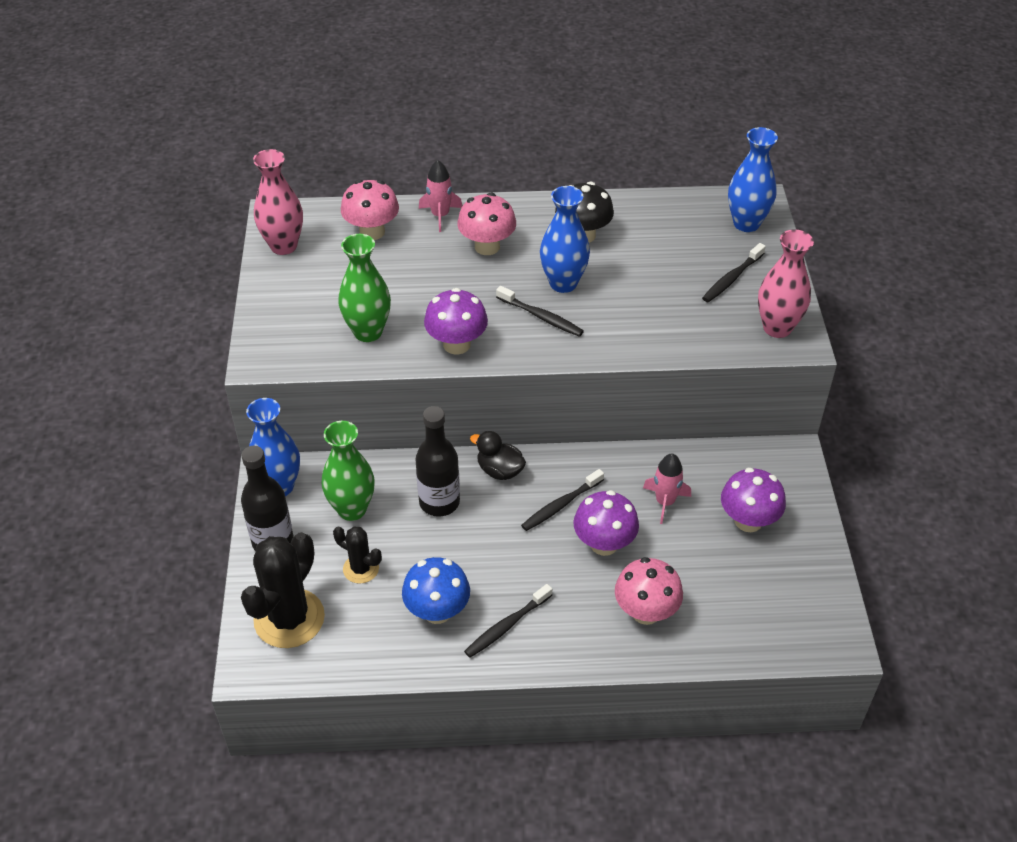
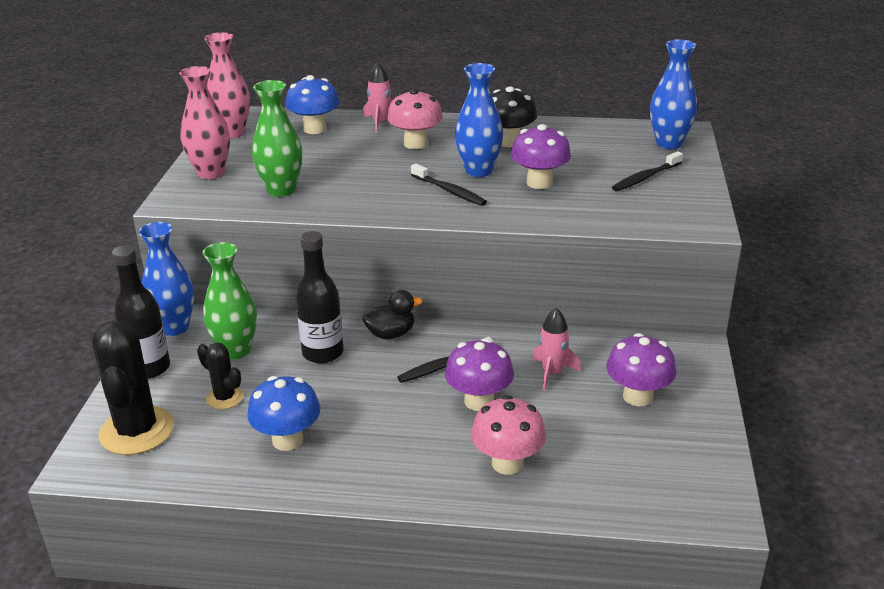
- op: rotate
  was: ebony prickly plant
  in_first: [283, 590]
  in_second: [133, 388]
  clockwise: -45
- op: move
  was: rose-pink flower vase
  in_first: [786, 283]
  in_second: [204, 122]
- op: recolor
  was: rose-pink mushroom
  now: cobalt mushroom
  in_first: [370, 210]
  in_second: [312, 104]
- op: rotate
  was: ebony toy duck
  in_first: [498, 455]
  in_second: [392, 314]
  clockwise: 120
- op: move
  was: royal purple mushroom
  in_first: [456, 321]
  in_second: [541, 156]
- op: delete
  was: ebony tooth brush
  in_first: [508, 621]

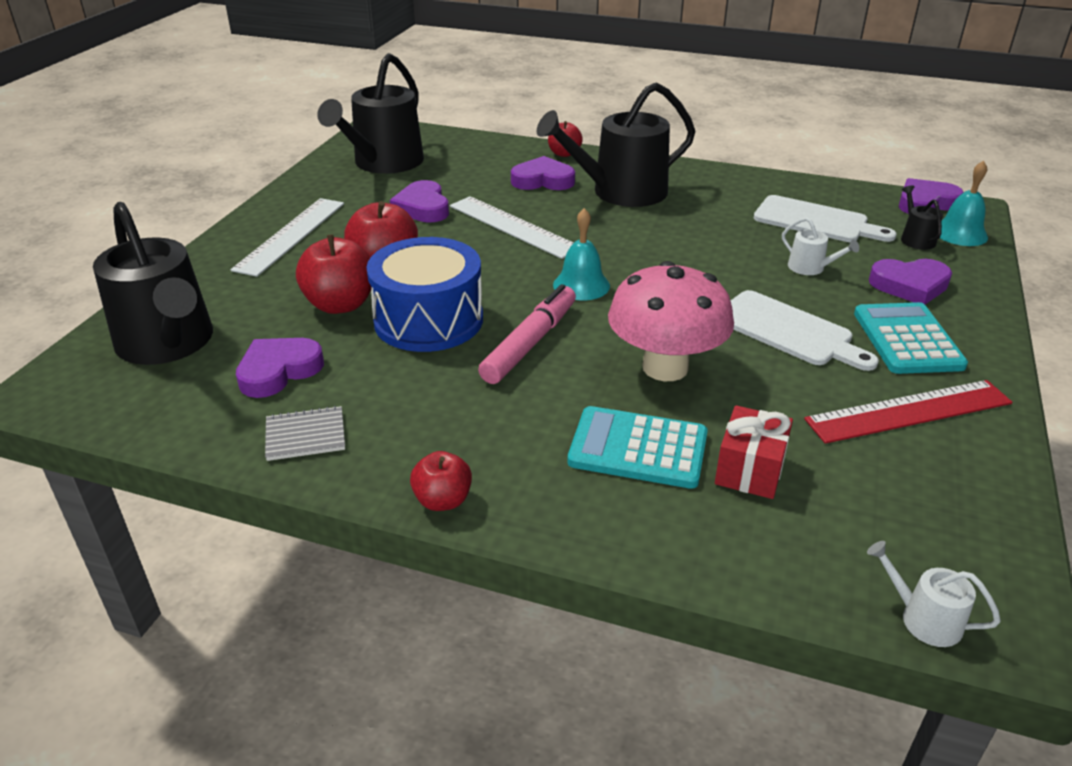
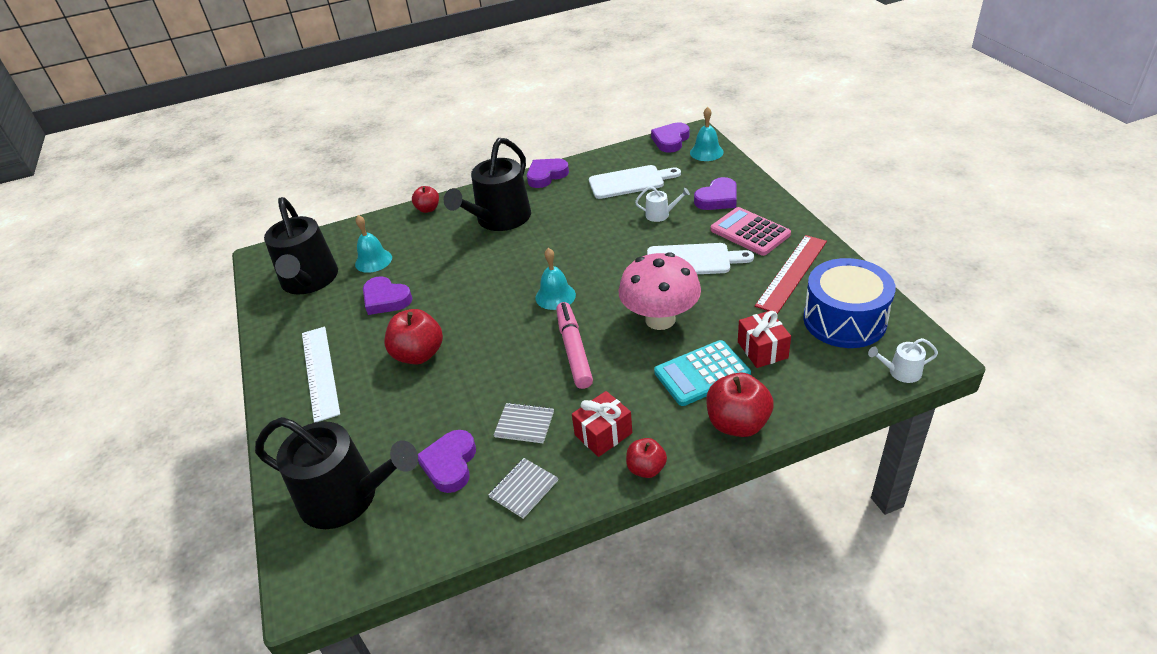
- op: insert
  now: teal hand bell
  in_second: [373, 244]
- op: insert
  now: grey notepad
  in_second: [524, 423]
- op: move
  was: royal purple heart shape
  in_first: [543, 173]
  in_second: [548, 173]
- op: insert
  now: scarlet wrapped gift
  in_second: [602, 424]
- op: move
  was: scarlet apple fruit
  in_first: [333, 274]
  in_second: [740, 405]
- op: recolor
  was: teal pocket calculator
  now: rose-pink pocket calculator
  in_first: [911, 338]
  in_second: [751, 231]
- op: move
  was: cobalt drum
  in_first: [424, 294]
  in_second: [849, 303]
- op: delete
  was: snow-white measuring stick
  in_first: [512, 227]
- op: delete
  was: ebony sprinkling can
  in_first: [922, 217]

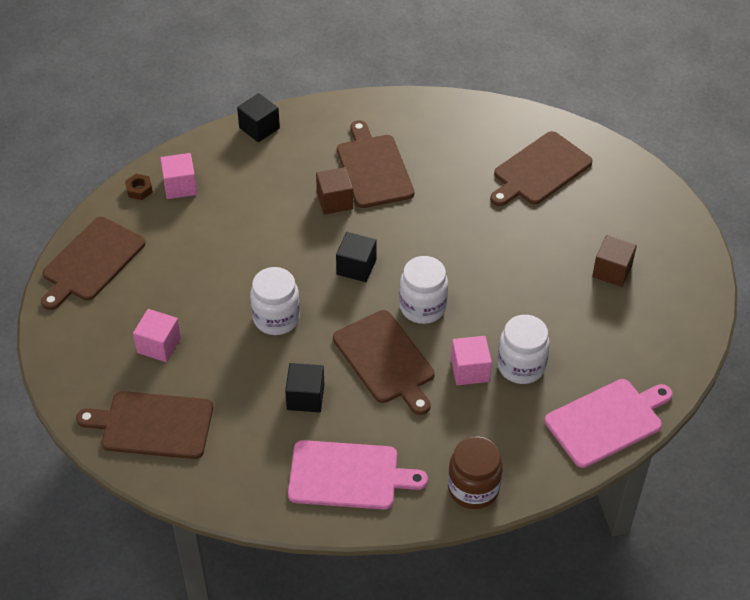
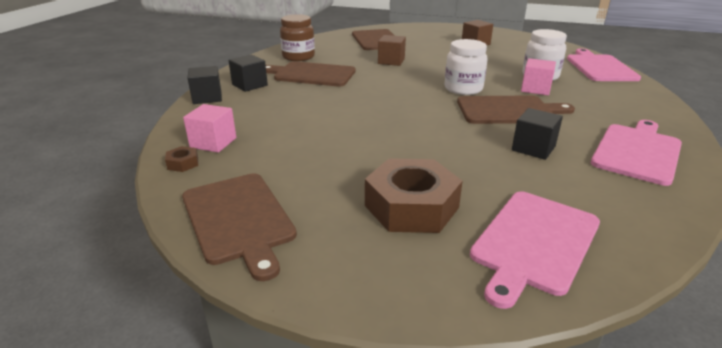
- op: move
  was: ebony cube
  in_first: [356, 257]
  in_second: [248, 73]
- op: move
  was: dark brown jam jar
  in_first: [475, 473]
  in_second: [297, 37]
- op: replace
  was: rose-pink cube
  now: dark brown hexagon nut
  in_first: [157, 335]
  in_second: [414, 195]
- op: move
  was: dark brown cube
  in_first: [334, 191]
  in_second: [392, 50]
- op: recolor
  was: dark brown chopping board
  now: rose-pink chopping board
  in_first: [144, 425]
  in_second: [535, 250]
- op: delete
  was: snow-white jam jar
  in_first: [275, 301]

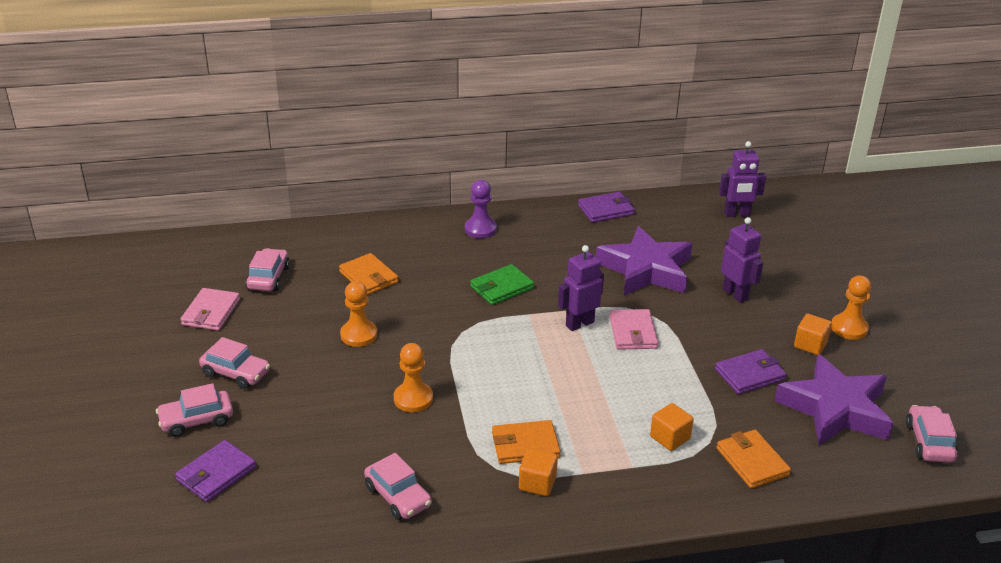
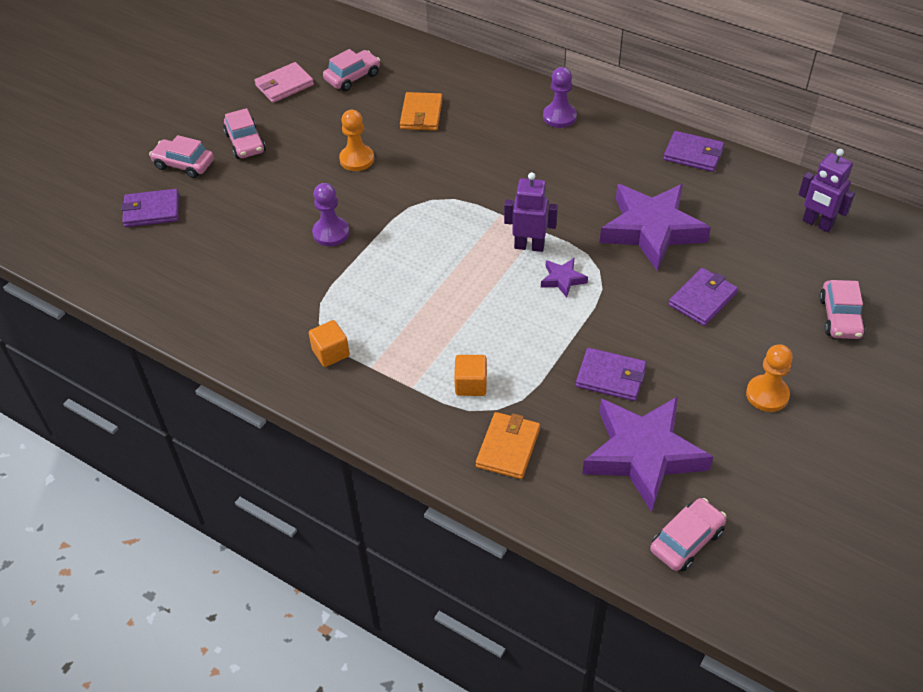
- op: recolor
  was: orange game pawn
  now: royal purple game pawn
  in_first: [413, 377]
  in_second: [330, 214]
- op: replace
  was: rose-pink billfold
  now: royal purple star shape
  in_first: [633, 329]
  in_second: [564, 278]
- op: replace
  was: royal purple robot figure
  now: royal purple billfold
  in_first: [742, 260]
  in_second: [703, 297]
- op: move
  was: rose-pink car
  in_first: [398, 486]
  in_second: [842, 309]
- op: delete
  was: emerald billfold
  in_first: [502, 284]
- op: delete
  was: orange billfold
  in_first: [526, 442]
- op: delete
  was: orange cube
  in_first: [813, 334]

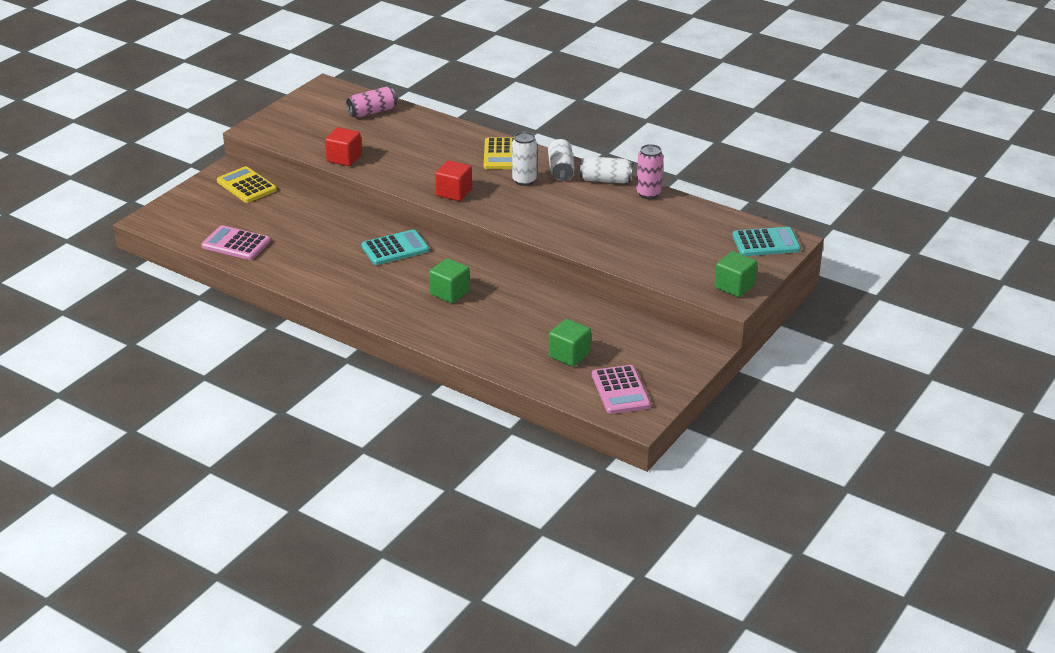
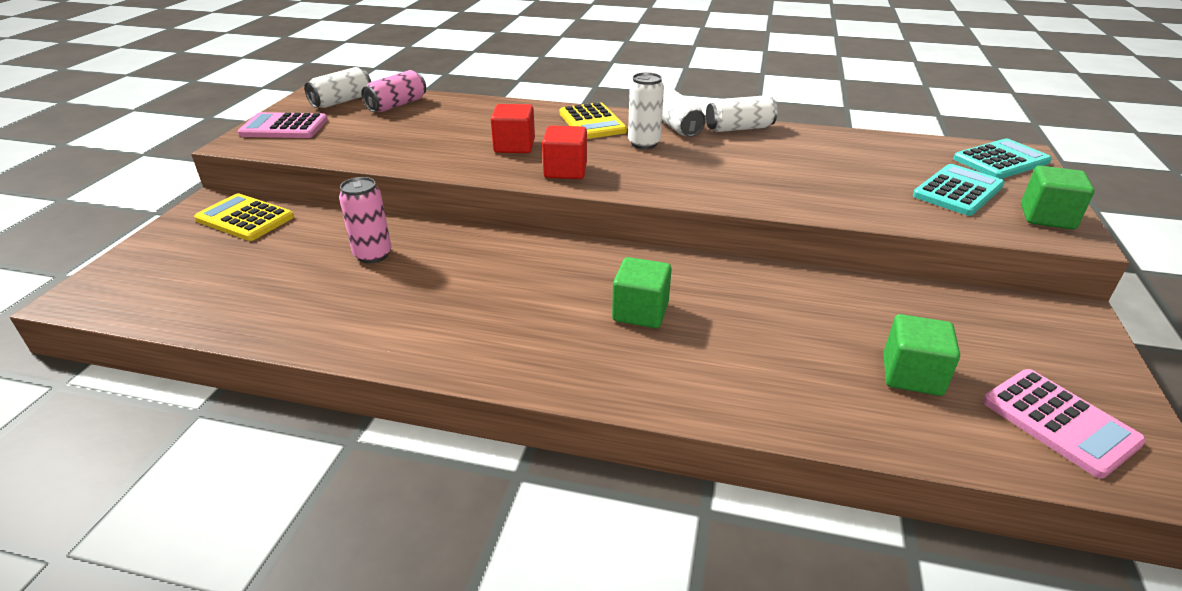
- op: move
  was: rose-pink pocket calculator
  in_first: [236, 242]
  in_second: [283, 125]
- op: insert
  now: snow-white can
  in_second: [337, 87]
- op: move
  was: rose-pink can
  in_first: [649, 171]
  in_second: [365, 220]
- op: move
  was: scarlet cube
  in_first: [343, 146]
  in_second: [513, 128]
- op: move
  was: teal pocket calculator
  in_first: [395, 247]
  in_second: [959, 190]

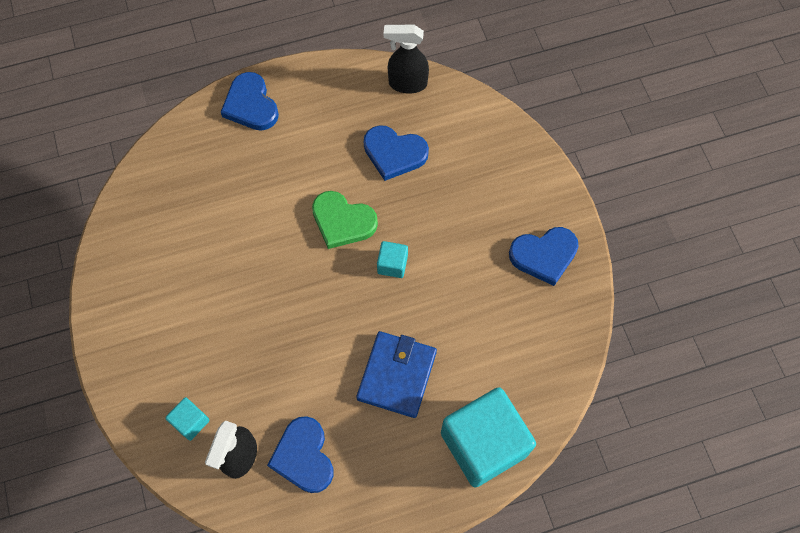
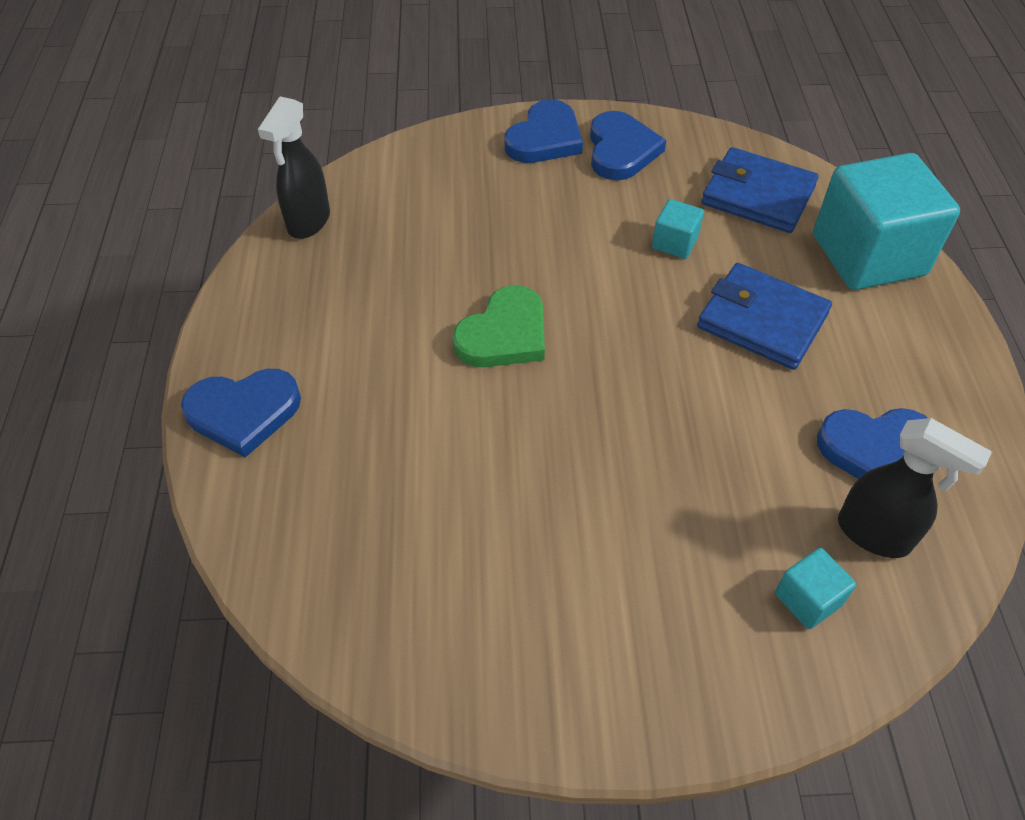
- op: move
  was: cobalt heart shape
  in_first: [396, 153]
  in_second: [544, 131]
- op: move
  was: teal cube
  in_first: [392, 259]
  in_second: [678, 229]
- op: insert
  now: cobalt billfold
  in_second: [760, 190]

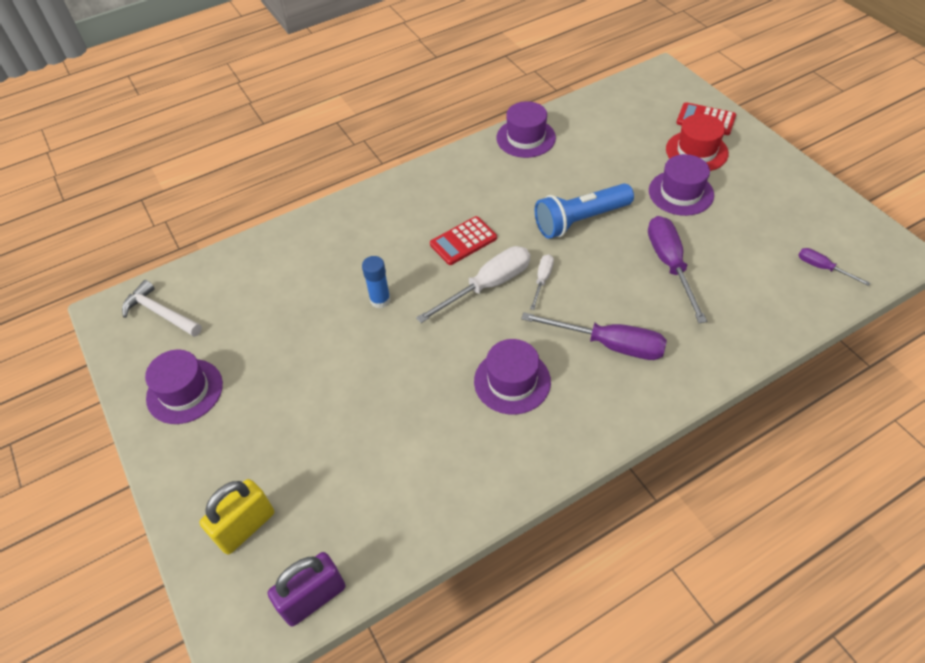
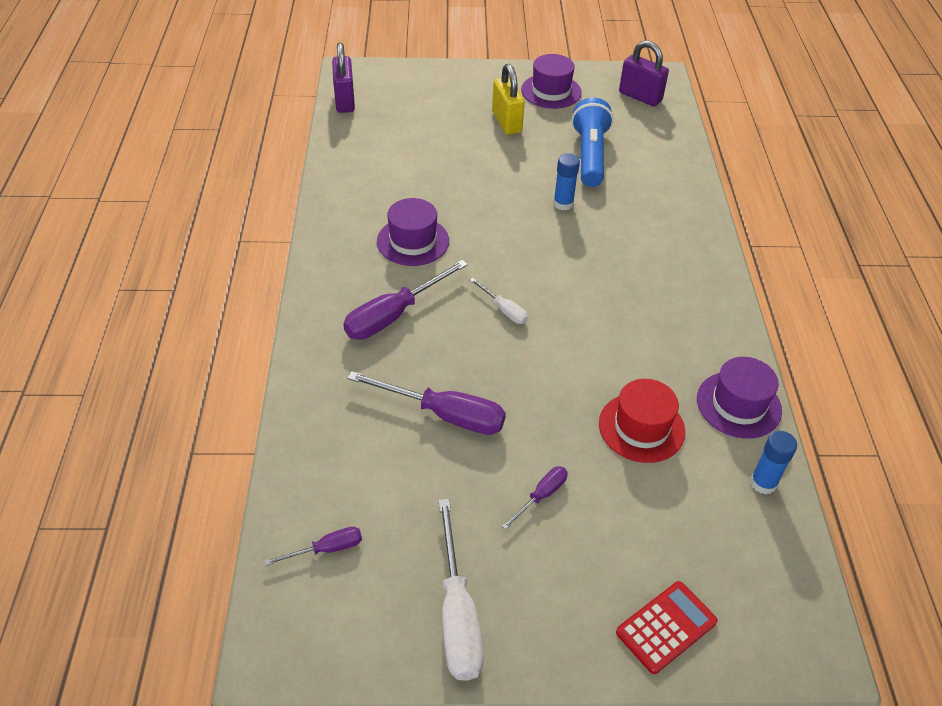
- op: move
  was: snow-white flat screwdriver
  in_first: [473, 284]
  in_second: [461, 590]
- op: move
  was: bright yellow lock
  in_first: [237, 517]
  in_second: [508, 99]
- op: replace
  was: royal purple top hat
  now: royal purple flat screwdriver
  in_first: [681, 185]
  in_second: [534, 498]
- op: move
  was: cobalt flashlight
  in_first: [584, 211]
  in_second: [592, 142]
- op: move
  was: scarlet top hat
  in_first: [697, 142]
  in_second: [642, 421]
- op: replace
  was: snow-white carpenter's hammer
  now: royal purple lock
  in_first: [162, 308]
  in_second: [644, 73]
- op: insert
  now: cobalt glue
  in_second: [773, 463]
- op: delete
  was: scarlet pocket calculator
  in_first: [463, 240]

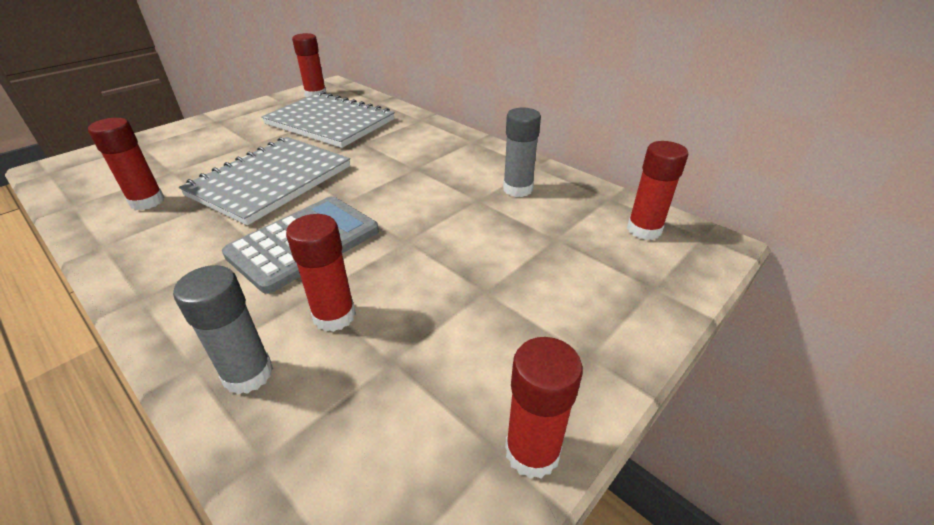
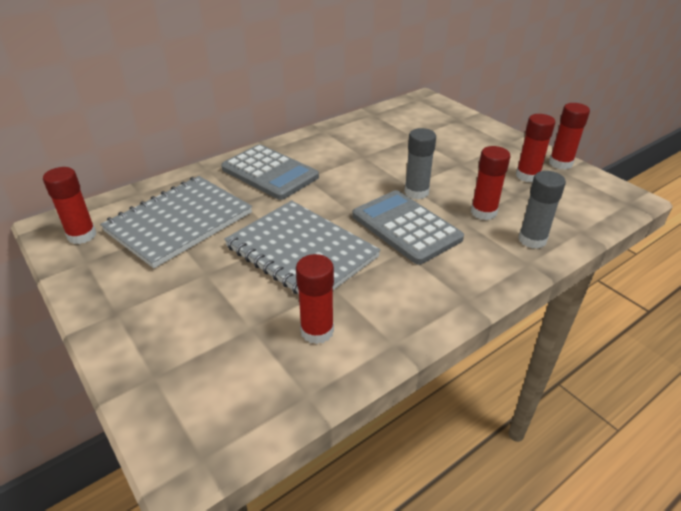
- op: insert
  now: grey pocket calculator
  in_second: [270, 172]
- op: move
  was: grey glue
  in_first: [522, 152]
  in_second: [420, 163]
- op: move
  was: scarlet glue
  in_first: [657, 190]
  in_second: [535, 148]

